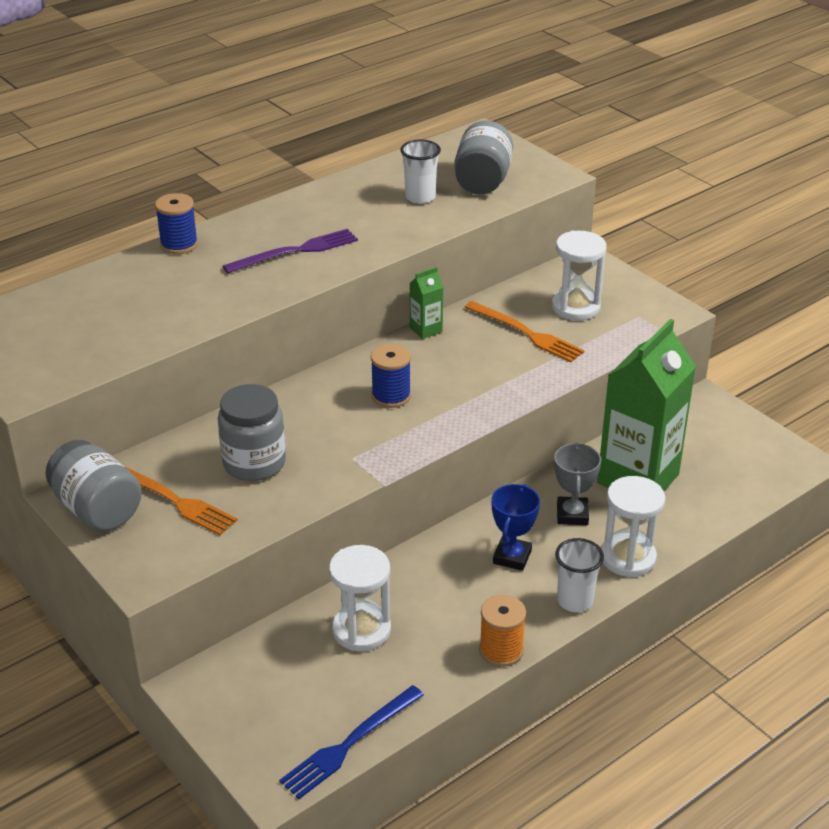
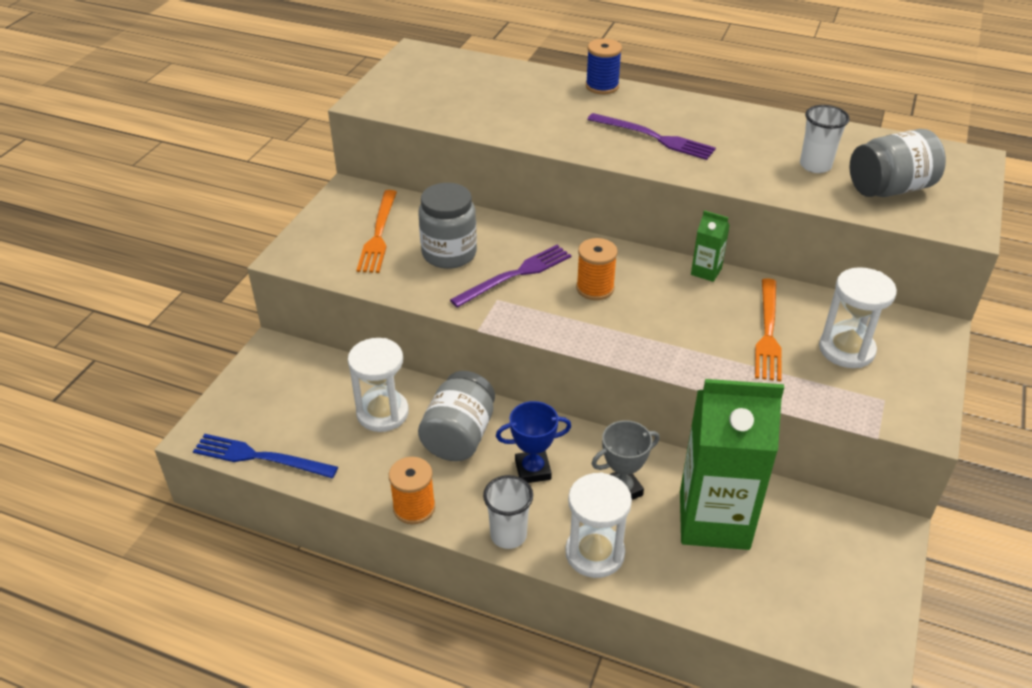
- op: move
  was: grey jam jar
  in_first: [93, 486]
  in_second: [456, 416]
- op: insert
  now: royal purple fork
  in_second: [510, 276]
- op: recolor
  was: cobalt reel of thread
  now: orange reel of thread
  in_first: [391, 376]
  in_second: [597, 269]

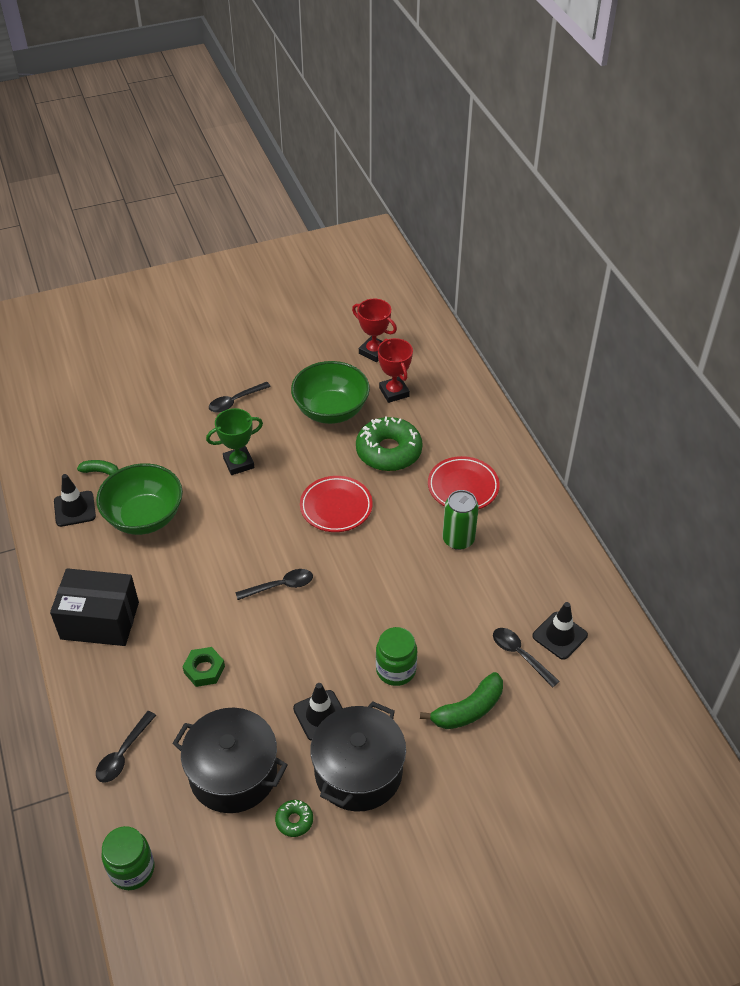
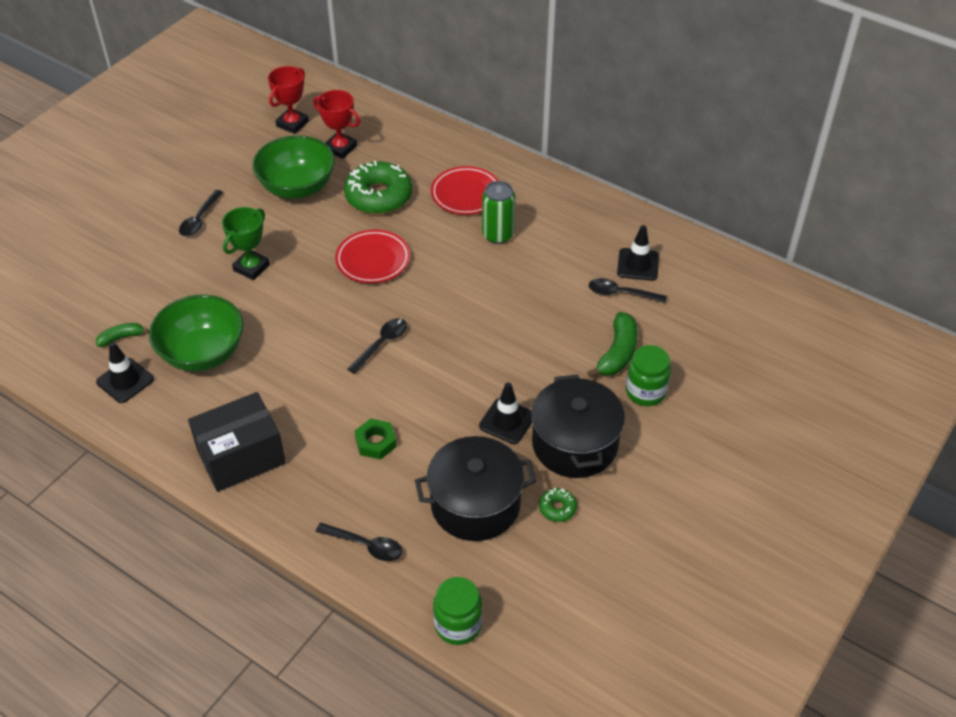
- op: rotate
  was: scarlet award cup
  in_first: [374, 330]
  in_second: [288, 100]
  clockwise: -60
- op: rotate
  was: ebony teaspoon
  in_first: [126, 747]
  in_second: [359, 542]
  clockwise: -60
- op: move
  was: emerald jam jar
  in_first: [396, 656]
  in_second: [648, 375]

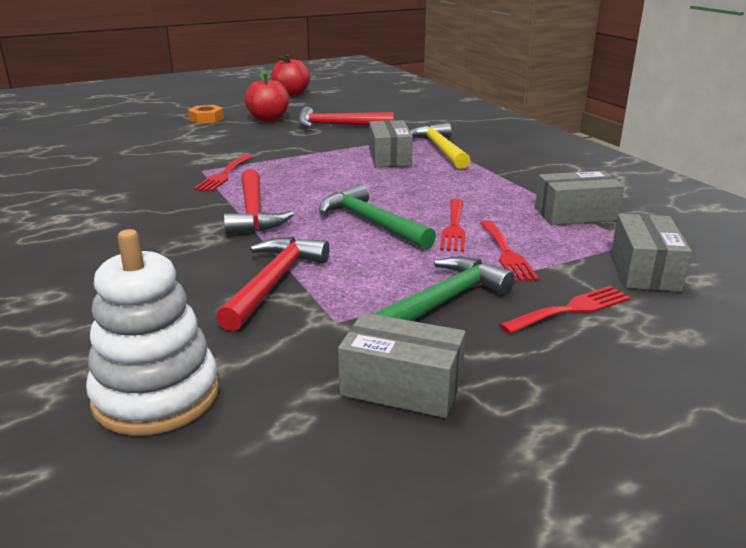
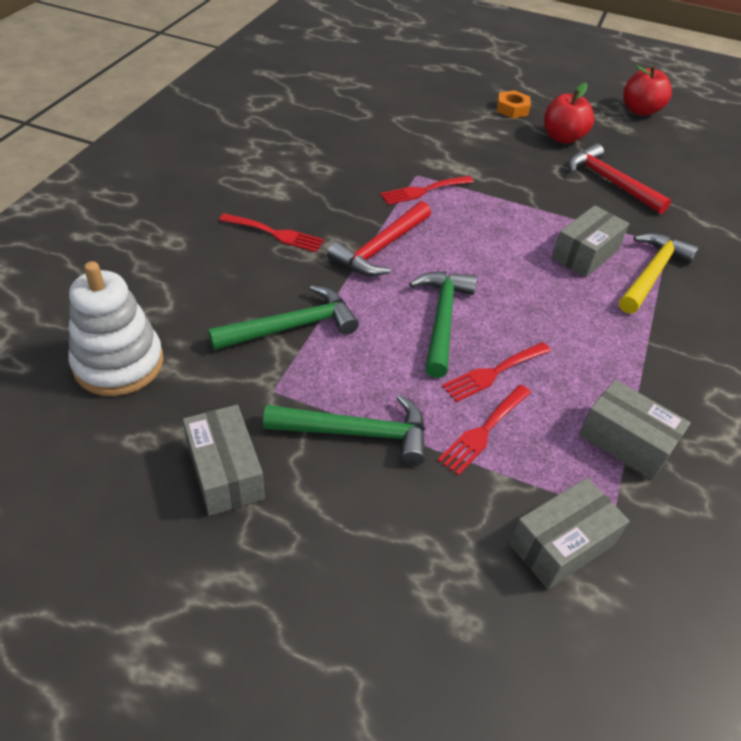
- op: recolor
  was: scarlet carpenter's hammer
  now: emerald carpenter's hammer
  in_first: [273, 284]
  in_second: [283, 317]
- op: move
  was: scarlet fork
  in_first: [565, 310]
  in_second: [271, 232]

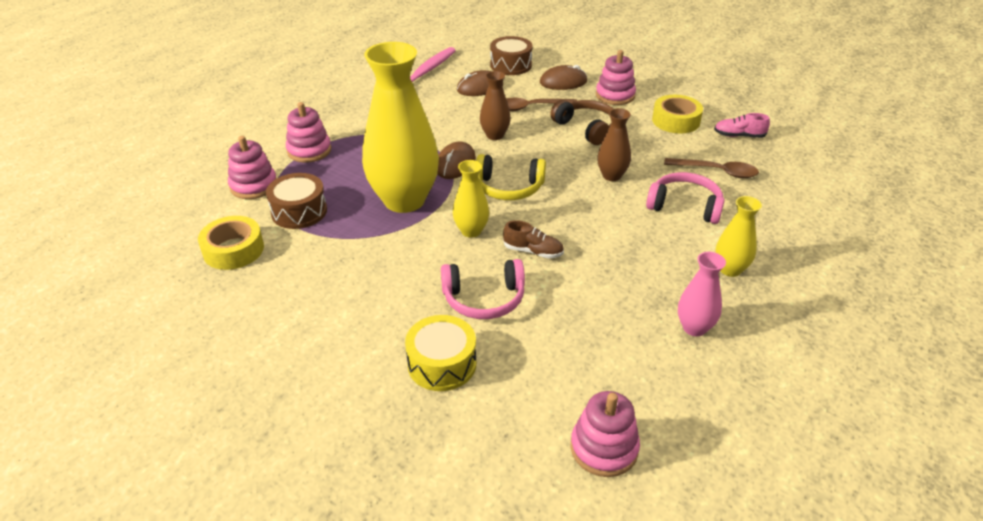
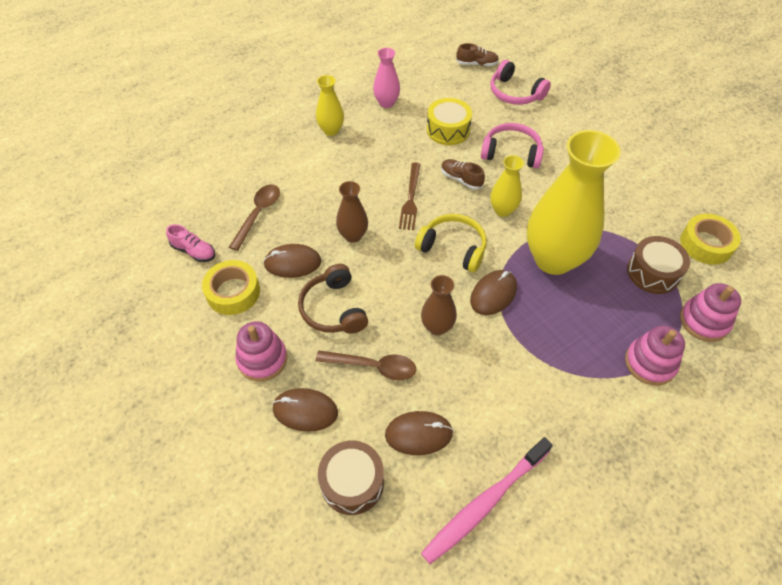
- op: rotate
  was: dark brown teaspoon
  in_first: [711, 168]
  in_second: [254, 217]
  clockwise: 75
- op: insert
  now: dark brown PC mouse
  in_second: [292, 261]
- op: insert
  now: dark brown fork
  in_second: [410, 196]
- op: move
  was: bright yellow drum
  in_first: [440, 353]
  in_second: [449, 121]
- op: replace
  was: rose-pink ring stacker
  now: dark brown lace-up shoe
  in_first: [605, 434]
  in_second: [477, 54]
- op: move
  was: rose-pink over-ear headphones
  in_first: [685, 198]
  in_second: [521, 82]

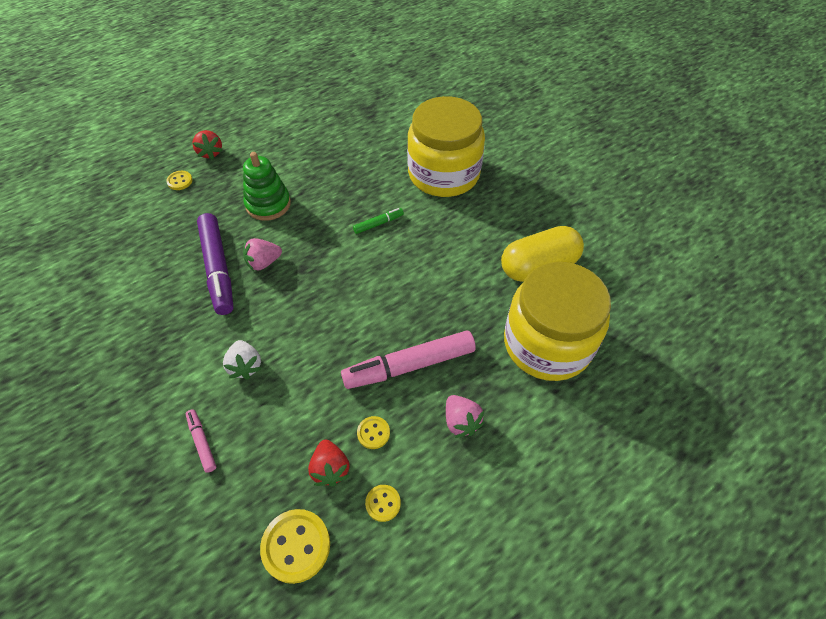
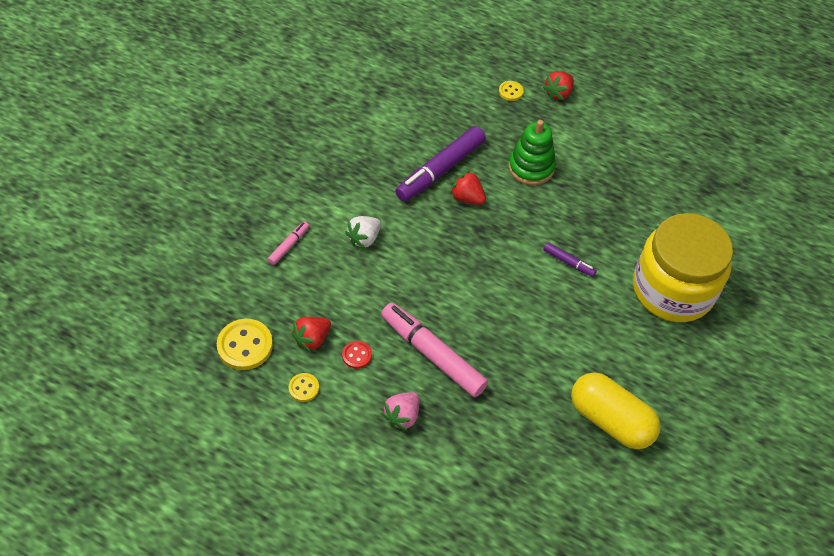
- op: recolor
  was: bright yellow button
  now: scarlet button
  in_first: [373, 432]
  in_second: [357, 355]
- op: recolor
  was: rose-pink toy strawberry
  now: scarlet toy strawberry
  in_first: [262, 254]
  in_second: [468, 187]
- op: recolor
  was: emerald marker pen
  now: royal purple marker pen
  in_first: [378, 221]
  in_second: [570, 259]
- op: delete
  was: bright yellow jam jar
  in_first: [557, 321]

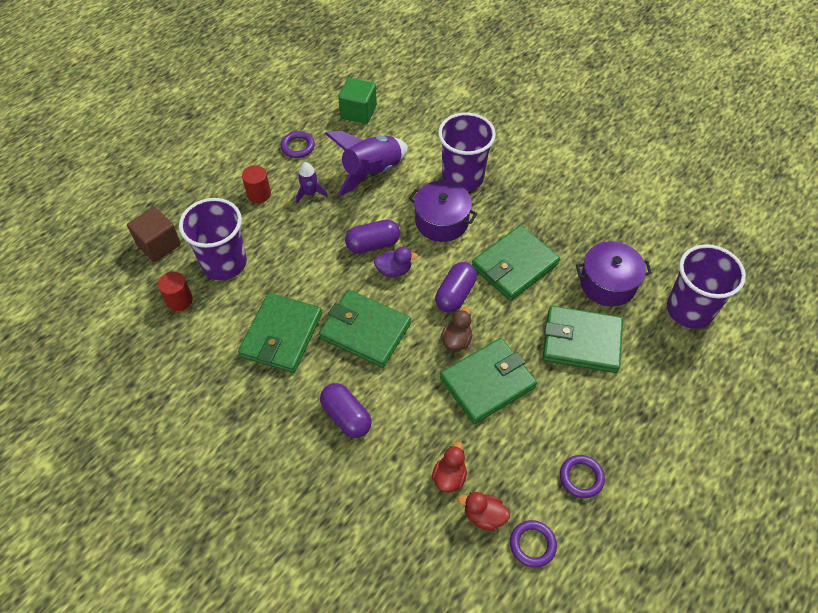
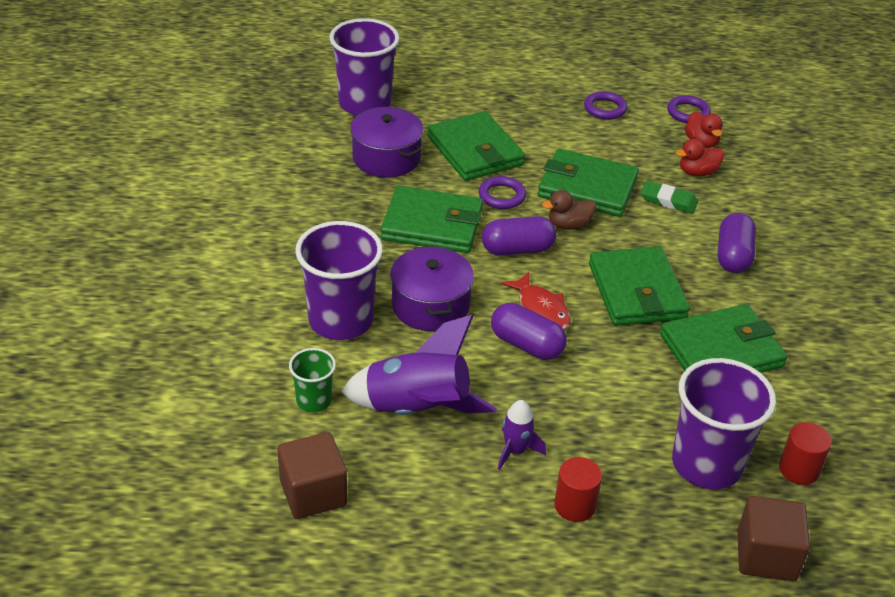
- op: recolor
  was: emerald cube
  now: dark brown cube
  in_first: [357, 101]
  in_second: [312, 475]
- op: insert
  now: emerald beaker
  in_second: [312, 380]
- op: move
  was: royal purple torus
  in_first: [298, 144]
  in_second: [502, 192]
- op: replace
  was: royal purple toy duck
  now: scarlet toy fish
  in_first: [396, 262]
  in_second: [536, 301]
- op: insert
  now: emerald gum eraser
  in_second: [669, 197]

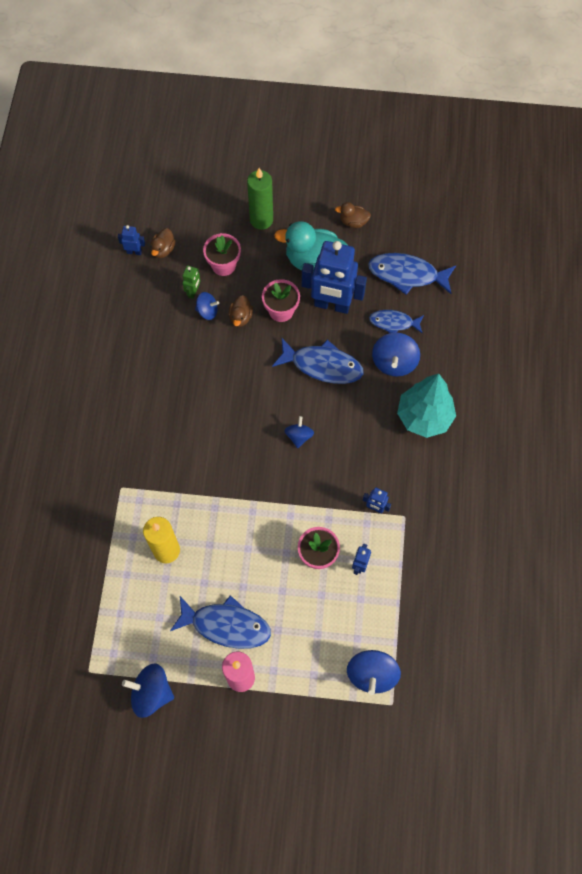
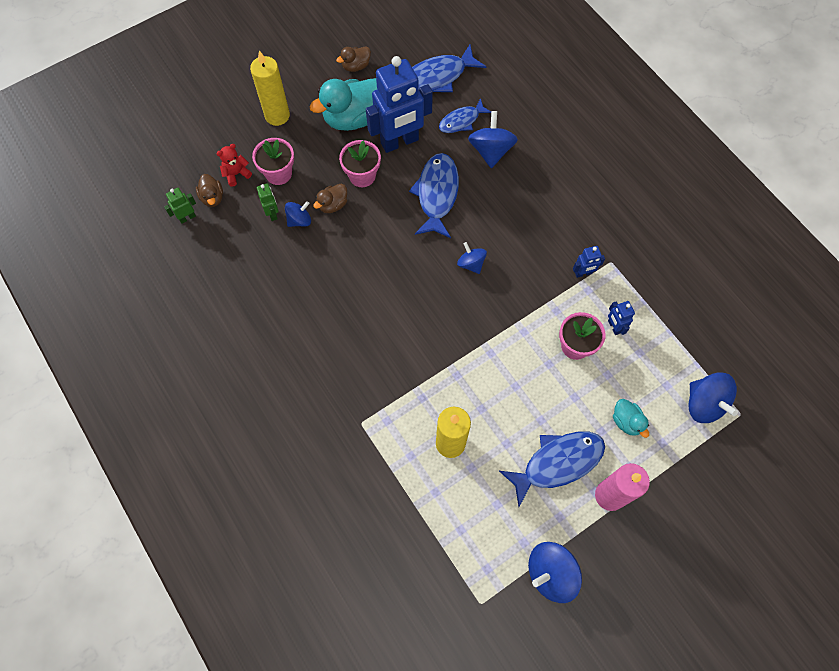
- op: recolor
  was: cobalt robot figure
  now: emerald robot figure
  in_first: [131, 240]
  in_second: [180, 206]
- op: insert
  now: scarlet stuffed bear
  in_second: [234, 165]
- op: recolor
  was: emerald wax candle
  now: bright yellow wax candle
  in_first: [260, 199]
  in_second: [270, 88]
- op: rotate
  was: dark brown toy duck
  in_first: [241, 311]
  in_second: [330, 198]
  clockwise: 75
- op: rotate
  was: cobalt toy fish
  in_first: [317, 361]
  in_second: [434, 195]
  clockwise: -60
- op: rotate
  was: cobalt whirligig
  in_first: [396, 354]
  in_second: [493, 139]
  clockwise: -150
- op: insert
  now: teal toy duck
  in_second: [631, 418]
- op: delete
  was: teal tree
  in_first: [426, 406]

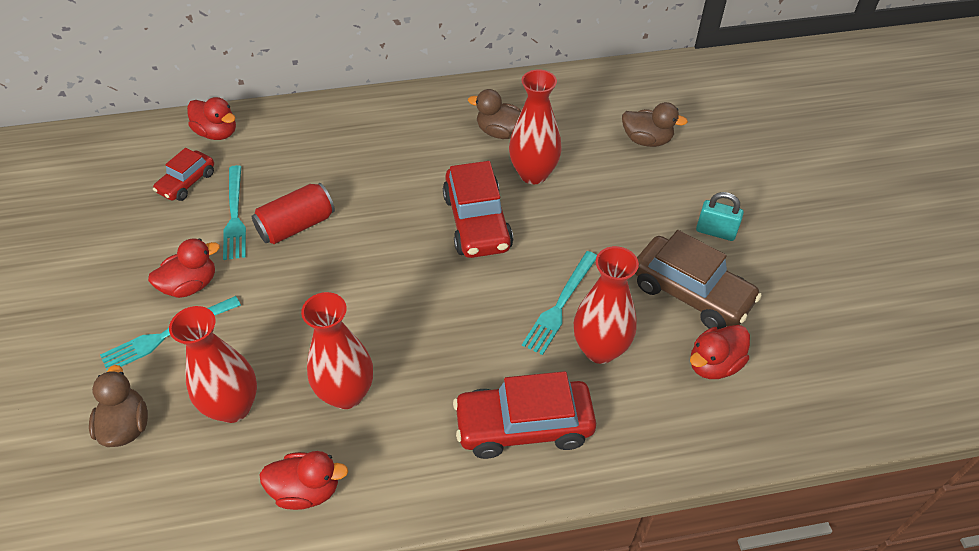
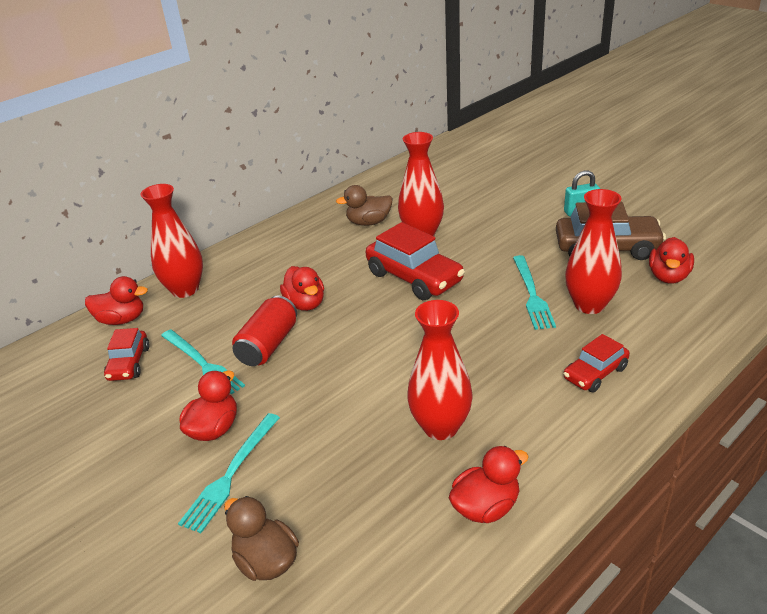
- op: move
  was: scarlet flower vase
  in_first: [213, 364]
  in_second: [172, 241]
- op: insert
  now: scarlet toy duck
  in_second: [302, 288]
- op: resize
  was: scarlet car
  in_first: [524, 415]
  in_second: [597, 363]
  ratio: 0.58
- op: delete
  was: dark brown toy duck
  in_first: [655, 124]

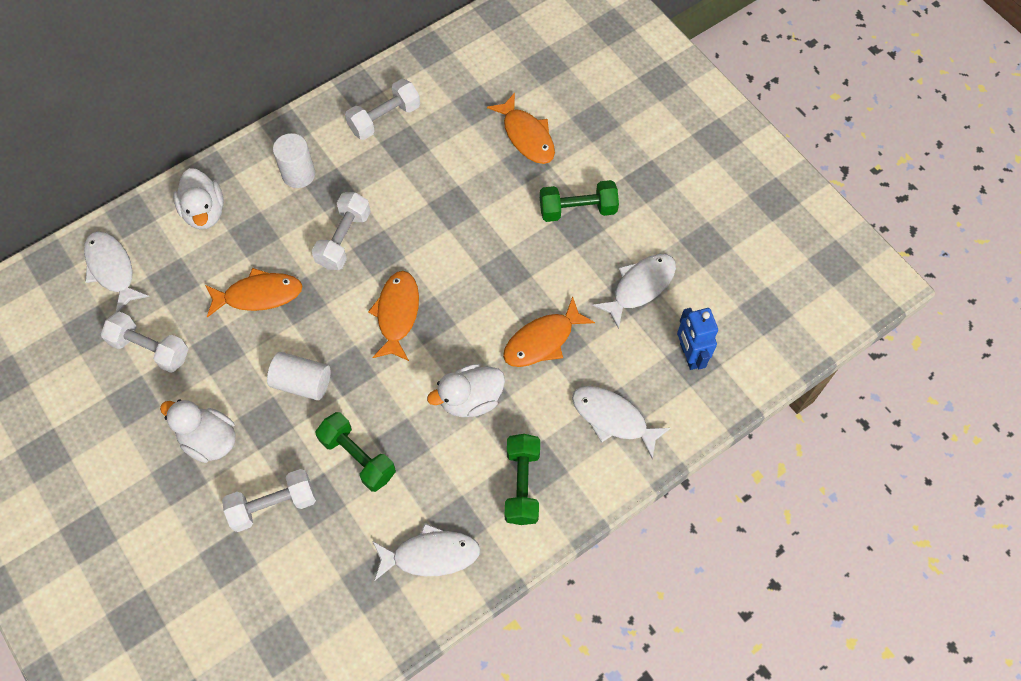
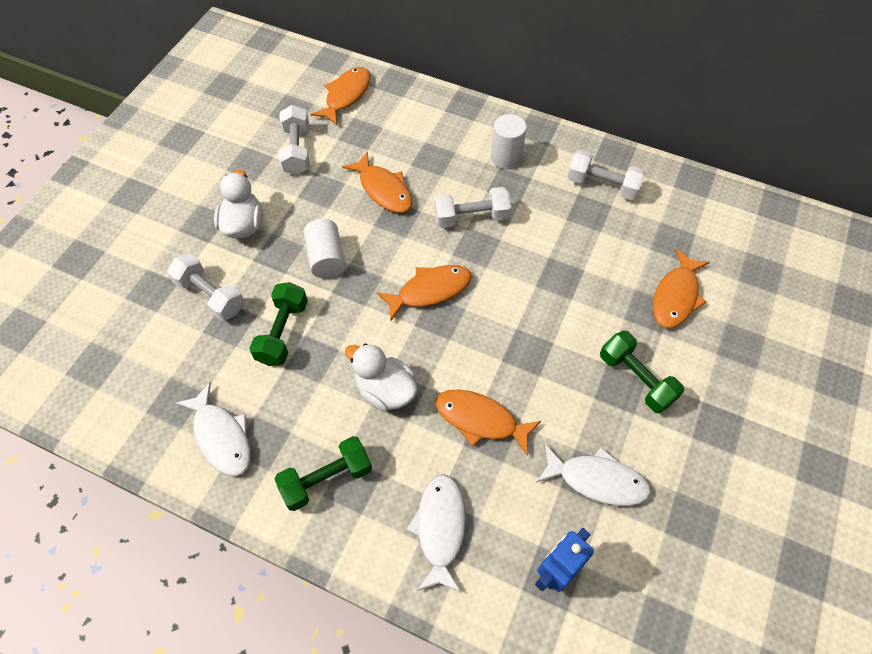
- op: recolor
  was: snow-white toy fish
  now: orange toy fish
  in_first: [116, 271]
  in_second: [340, 96]
- op: delete
  was: snow-white toy duck
  in_first: [198, 199]

